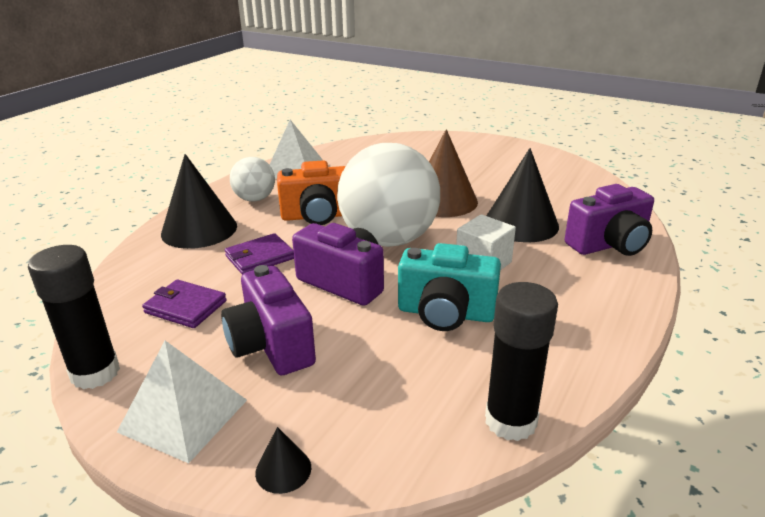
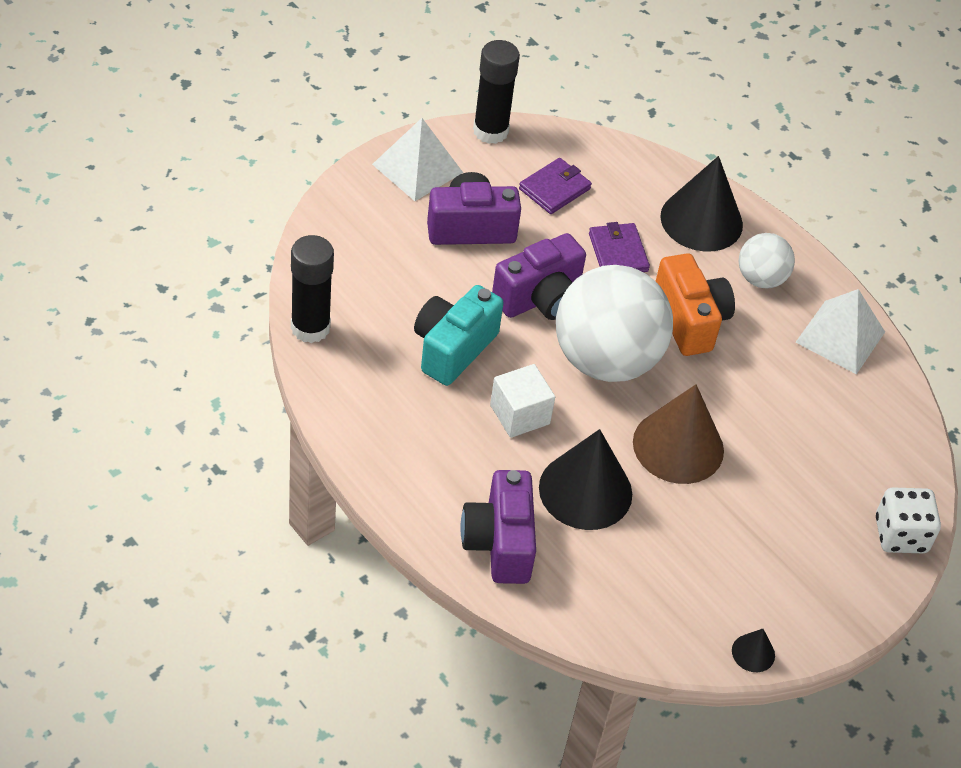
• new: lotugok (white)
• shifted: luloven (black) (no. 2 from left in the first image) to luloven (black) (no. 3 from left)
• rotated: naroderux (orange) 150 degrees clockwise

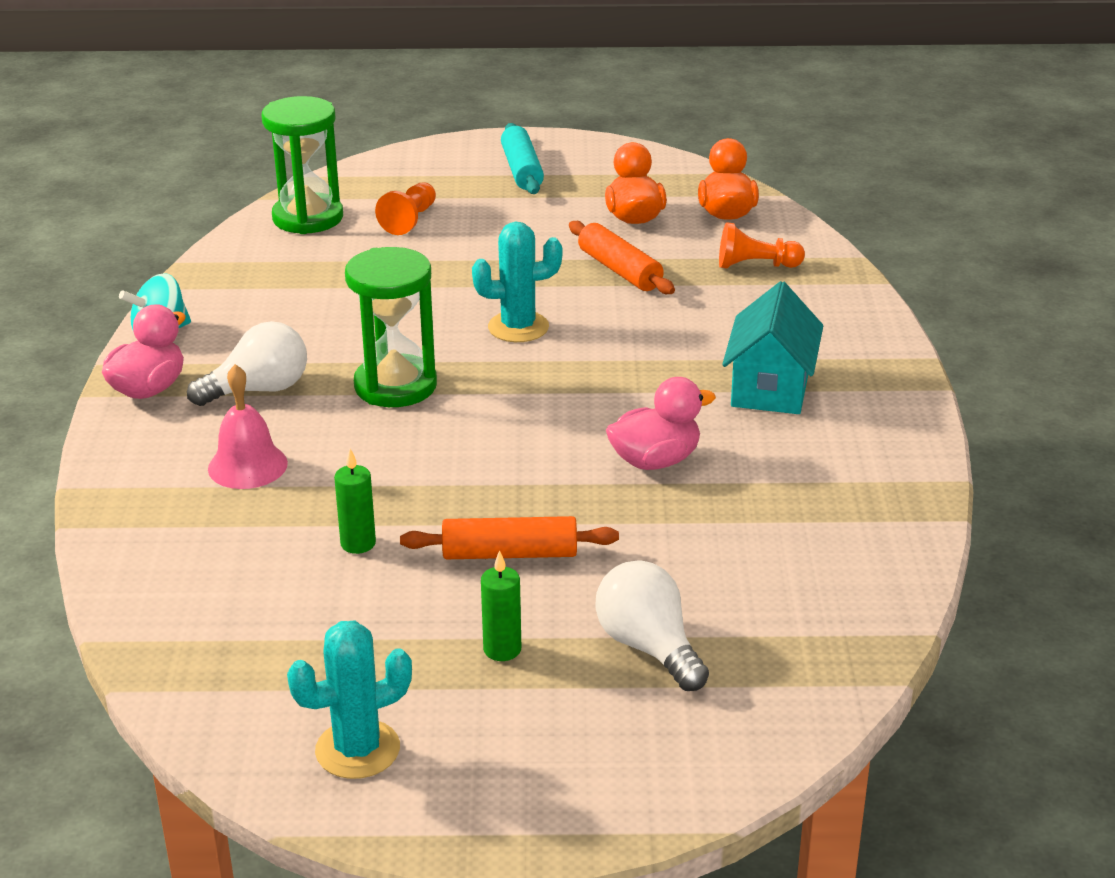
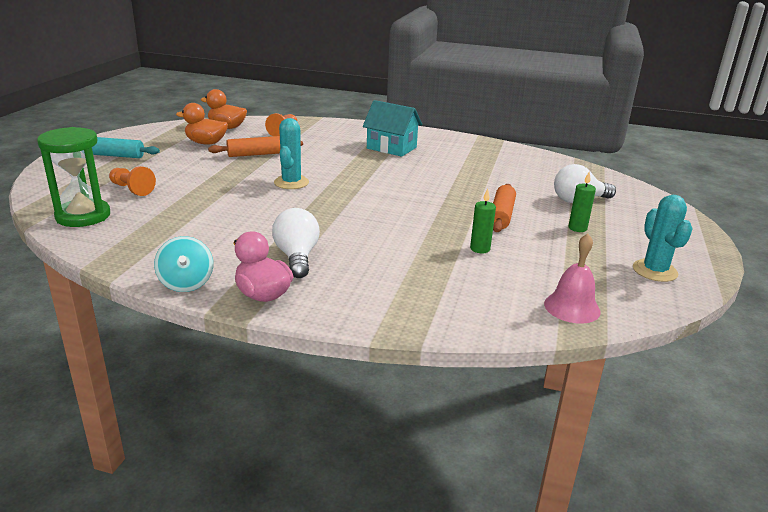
• gone: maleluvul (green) (no. 2 from left)
• gone: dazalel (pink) (no. 2 from left)
• shifted: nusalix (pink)

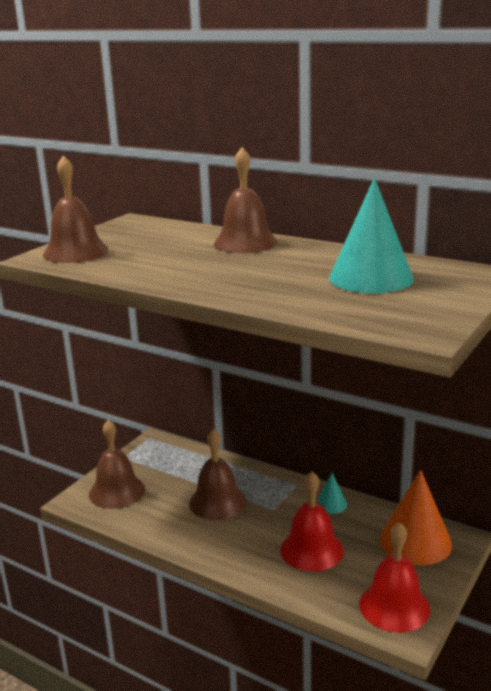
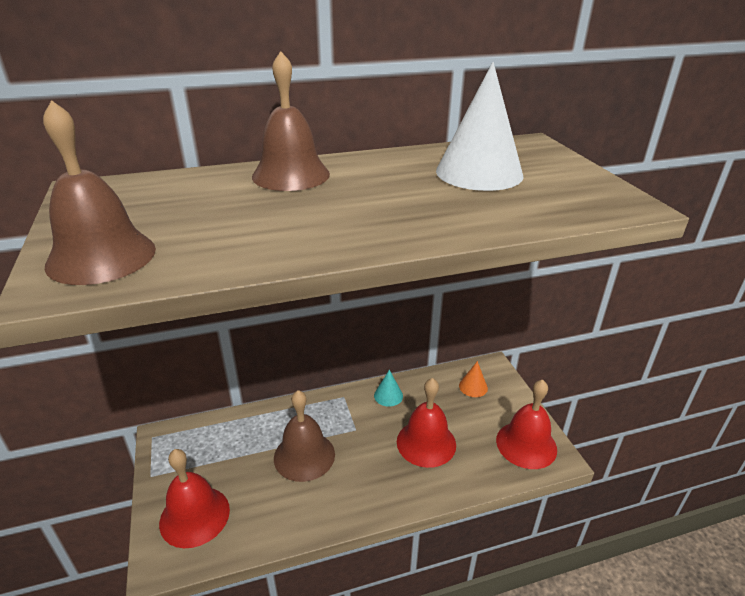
• repainted: nusalix (brown) (no. 2 from left) to nusalix (red) (no. 1 from left)
• repainted: luloven (turquoise) (no. 2 from left) to luloven (white)
• scaled: luloven (orange) x0.48

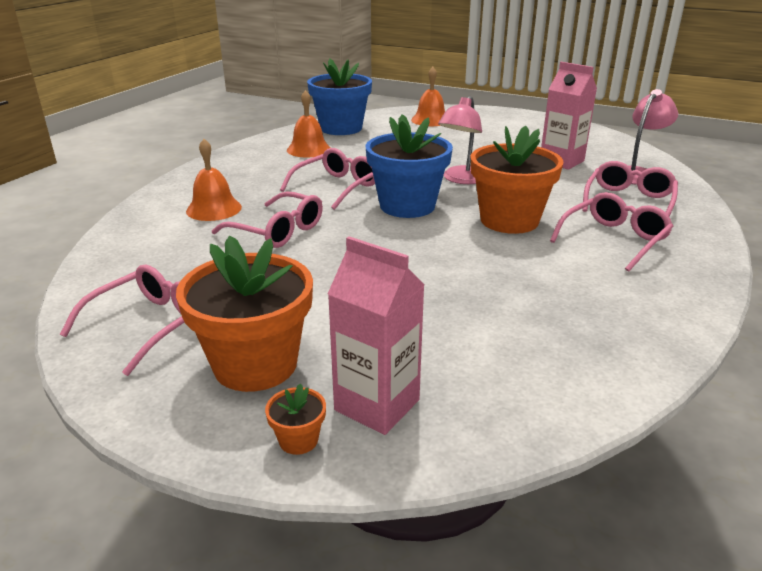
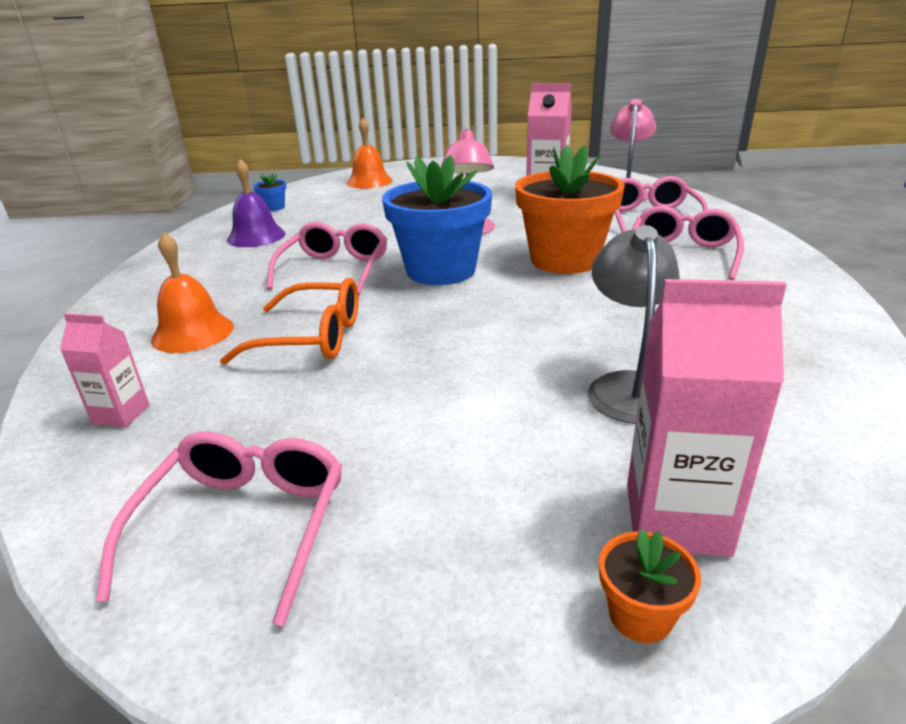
• gone: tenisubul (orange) (no. 1 from left)
• new: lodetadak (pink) (no. 1 from left)
• new: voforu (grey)
• repainted: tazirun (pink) (no. 2 from left) to tazirun (orange)
• repainted: nusalix (orange) (no. 2 from left) to nusalix (purple)
• scaled: tenisubul (blue) (no. 1 from left) x0.41

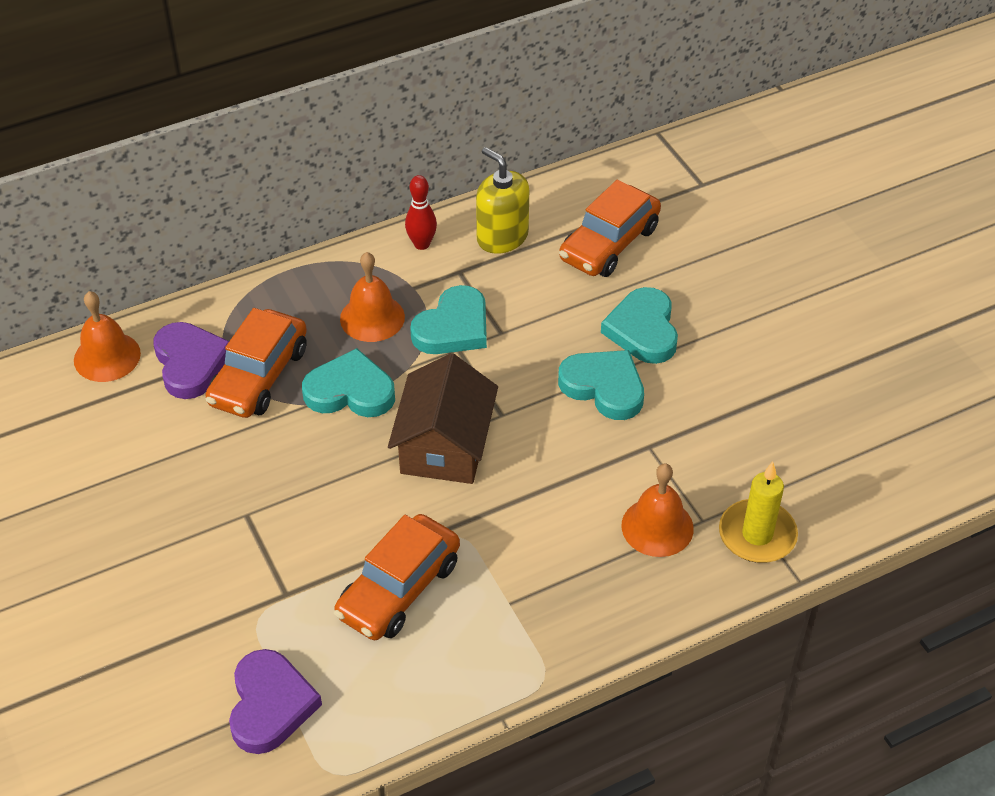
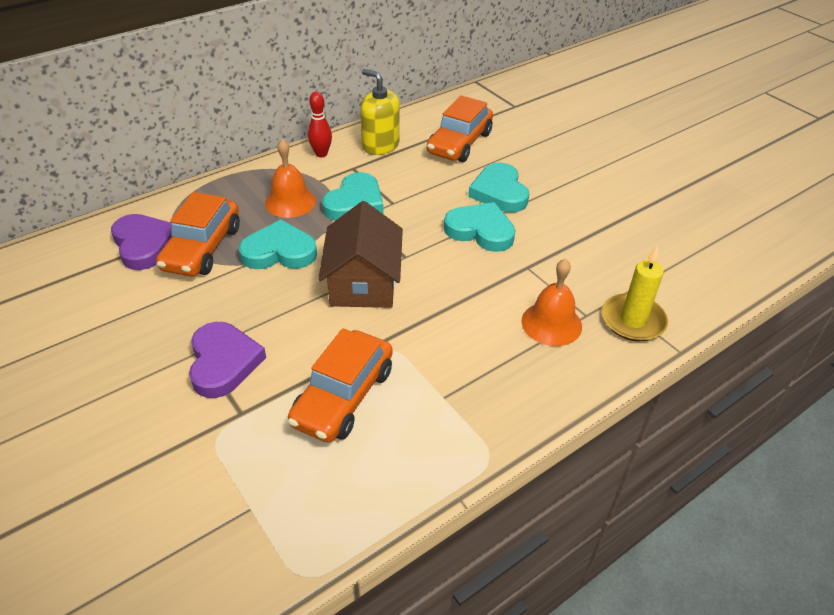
• gone: nusalix (orange) (no. 1 from left)
• shifted: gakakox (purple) (no. 2 from left)

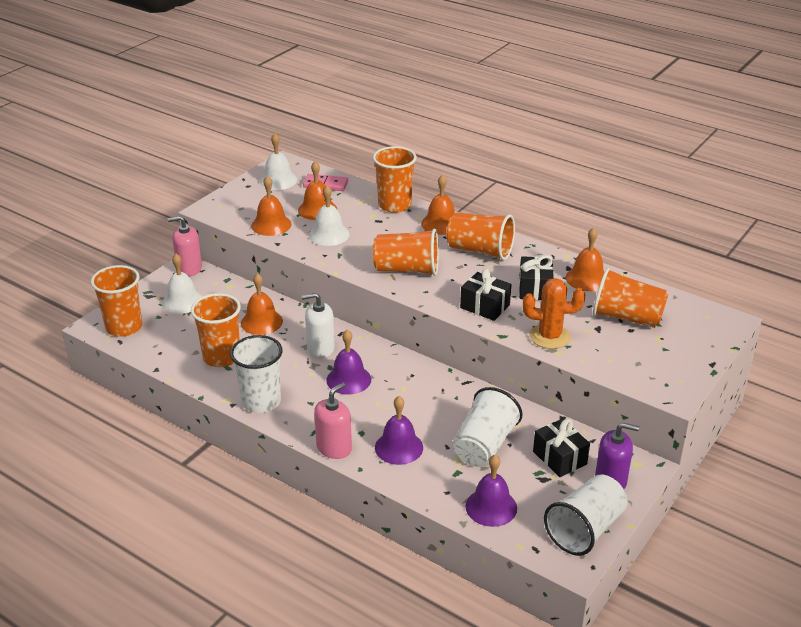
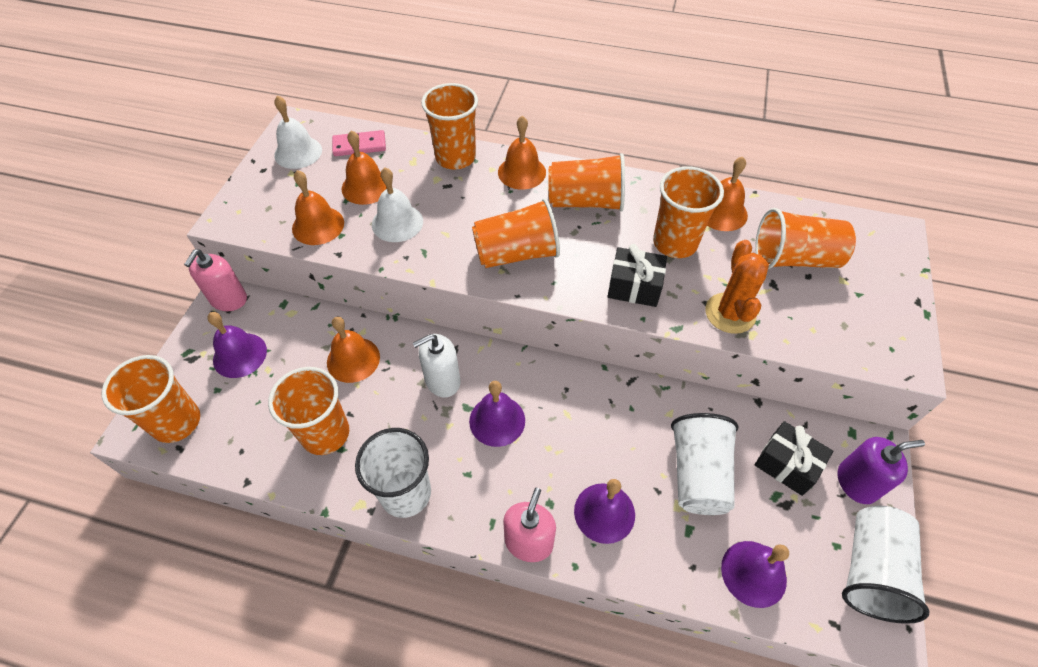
• swapped: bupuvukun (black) (no. 2 from left) to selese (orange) (no. 6 from left)
• repainted: nusalix (white) (no. 1 from left) to nusalix (purple) (no. 1 from left)
• rotated: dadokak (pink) (no. 1 from left) 45 degrees counterclockwise
• rotated: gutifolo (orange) 75 degrees counterclockwise

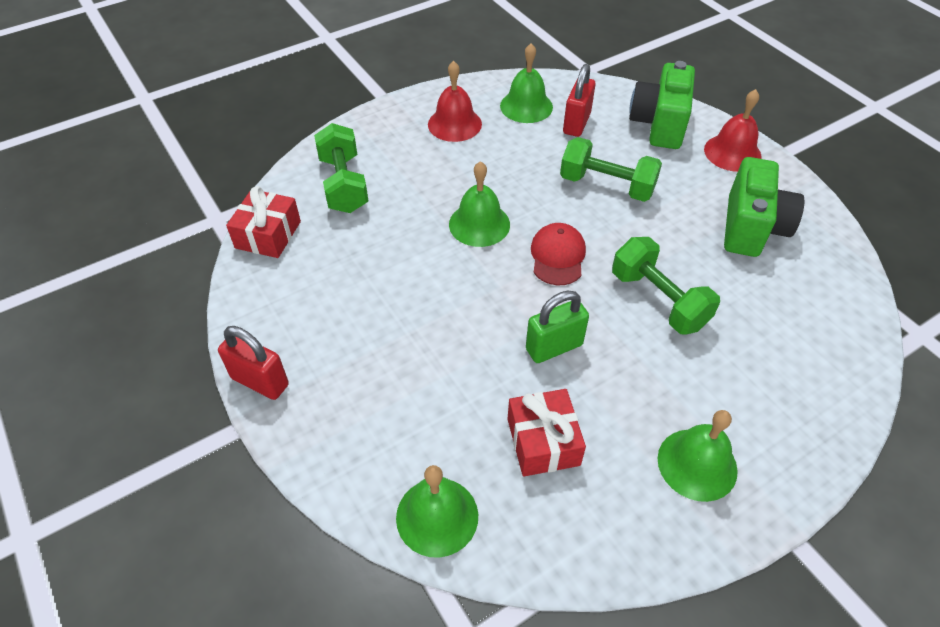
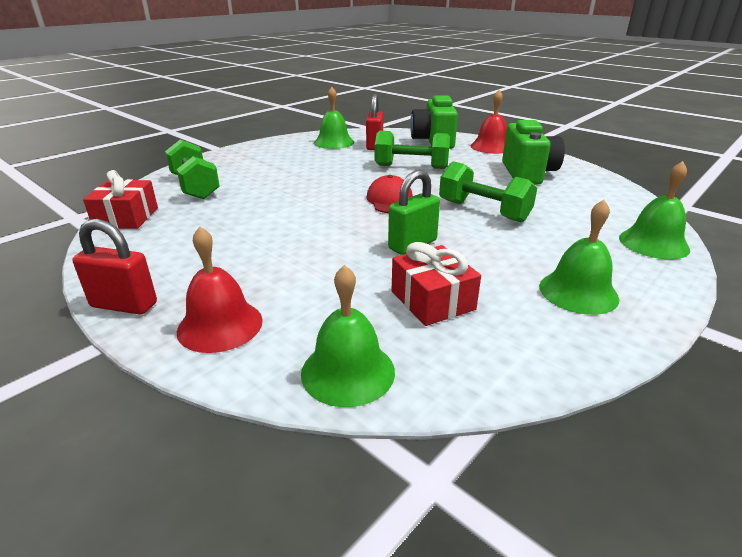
• shifted: nusalix (red) (no. 1 from left)
• shifted: nusalix (green) (no. 2 from left in the first image) to nusalix (green) (no. 4 from left)

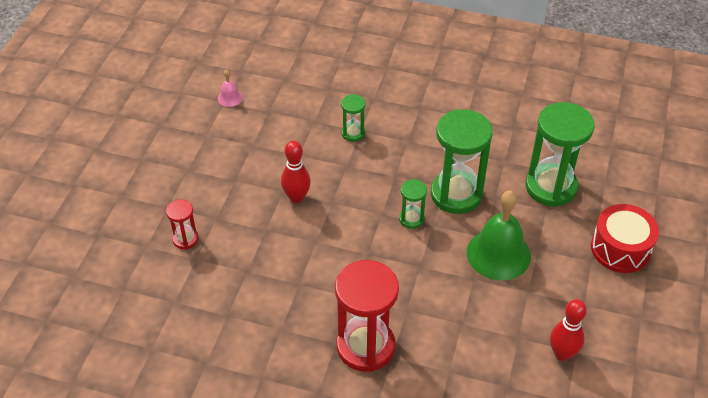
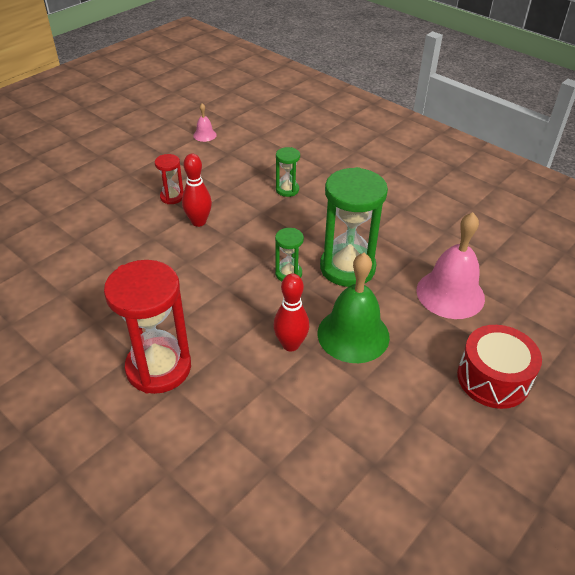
• shifted: maleluvul (red) (no. 1 from left in the first image) to maleluvul (red) (no. 2 from left)
• shifted: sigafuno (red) (no. 2 from left)
• swapped: maleluvul (green) (no. 4 from left) to nusalix (pink) (no. 2 from left)

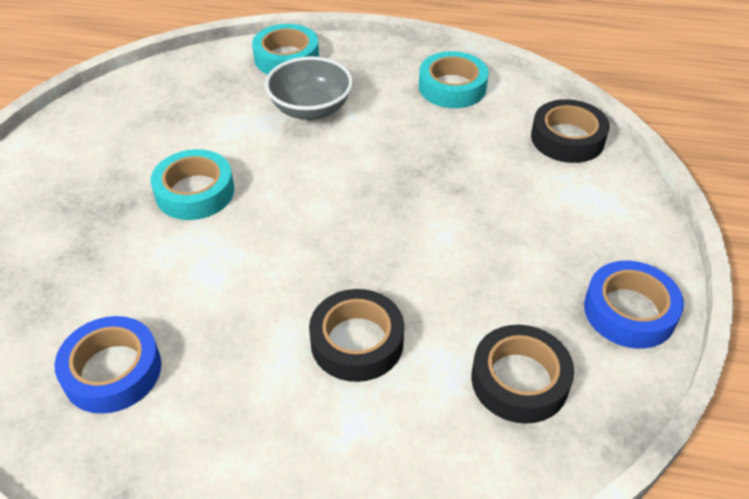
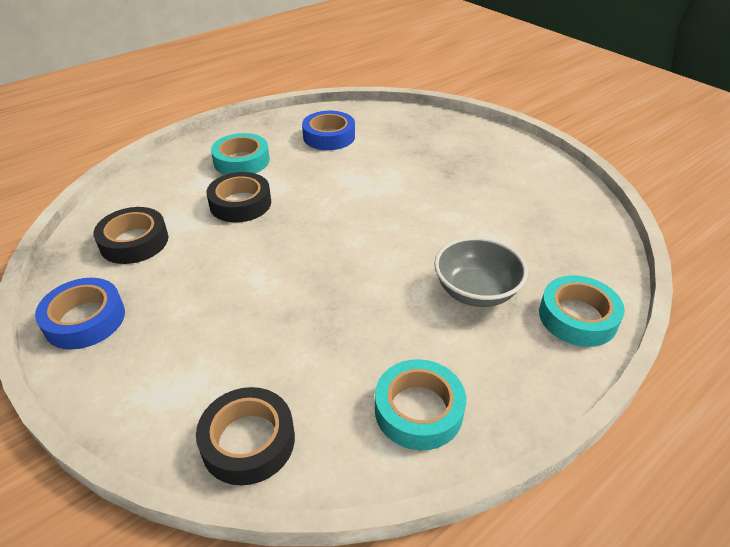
• shifted: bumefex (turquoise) (no. 1 from left)

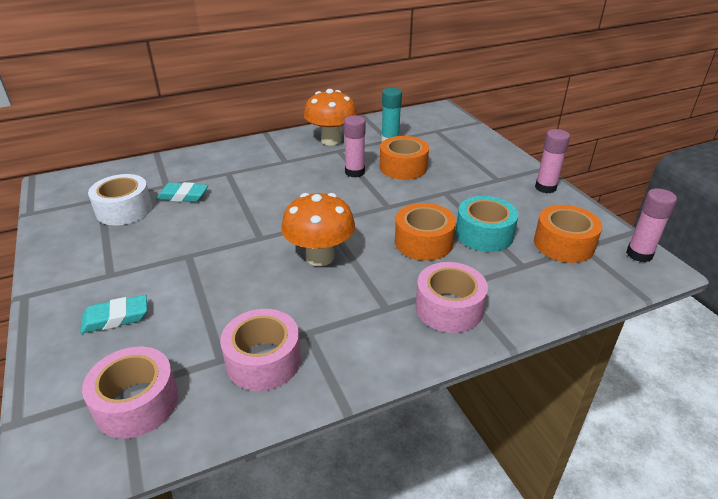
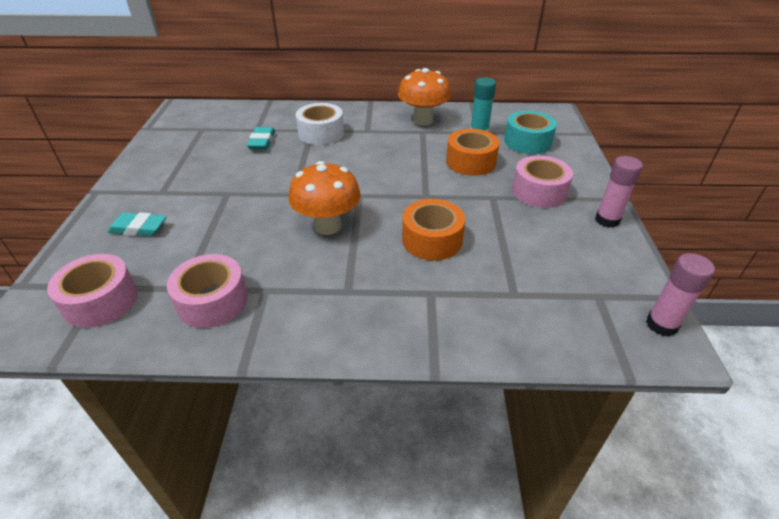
• gone: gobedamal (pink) (no. 1 from left)
• gone: bumefex (orange) (no. 3 from left)
• shifted: bumefex (white)
• shifted: bumefex (pink) (no. 3 from left)
• shifted: bumefex (turquoise)
• rotated: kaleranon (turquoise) (no. 2 from left) 60 degrees clockwise

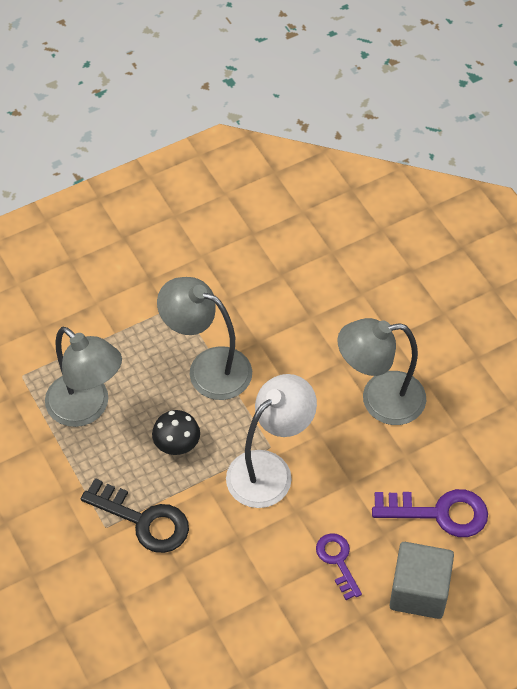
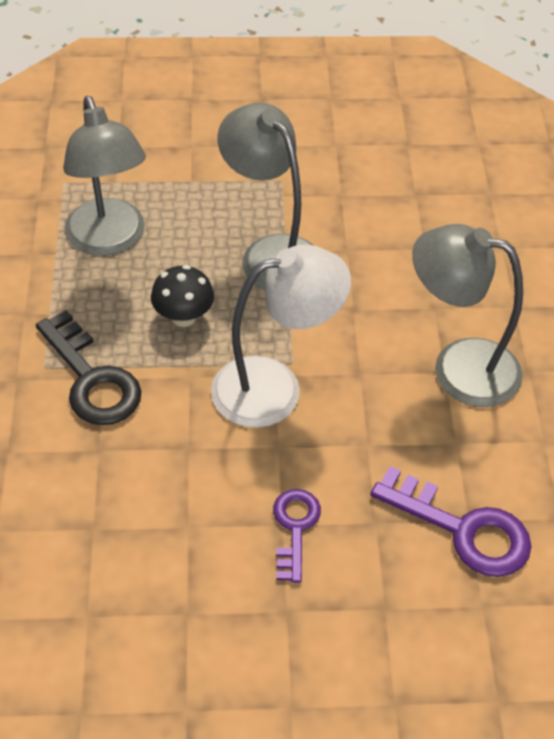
• gone: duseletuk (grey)

